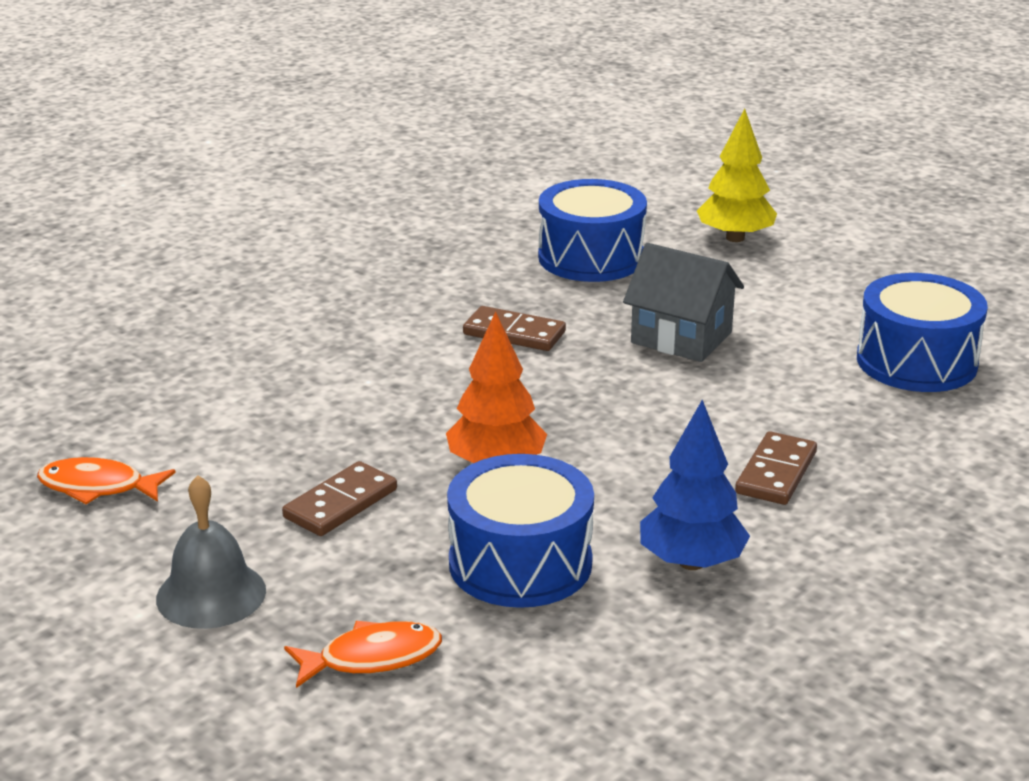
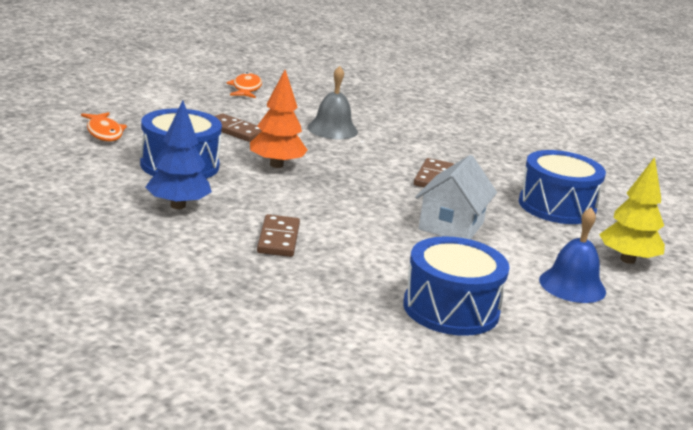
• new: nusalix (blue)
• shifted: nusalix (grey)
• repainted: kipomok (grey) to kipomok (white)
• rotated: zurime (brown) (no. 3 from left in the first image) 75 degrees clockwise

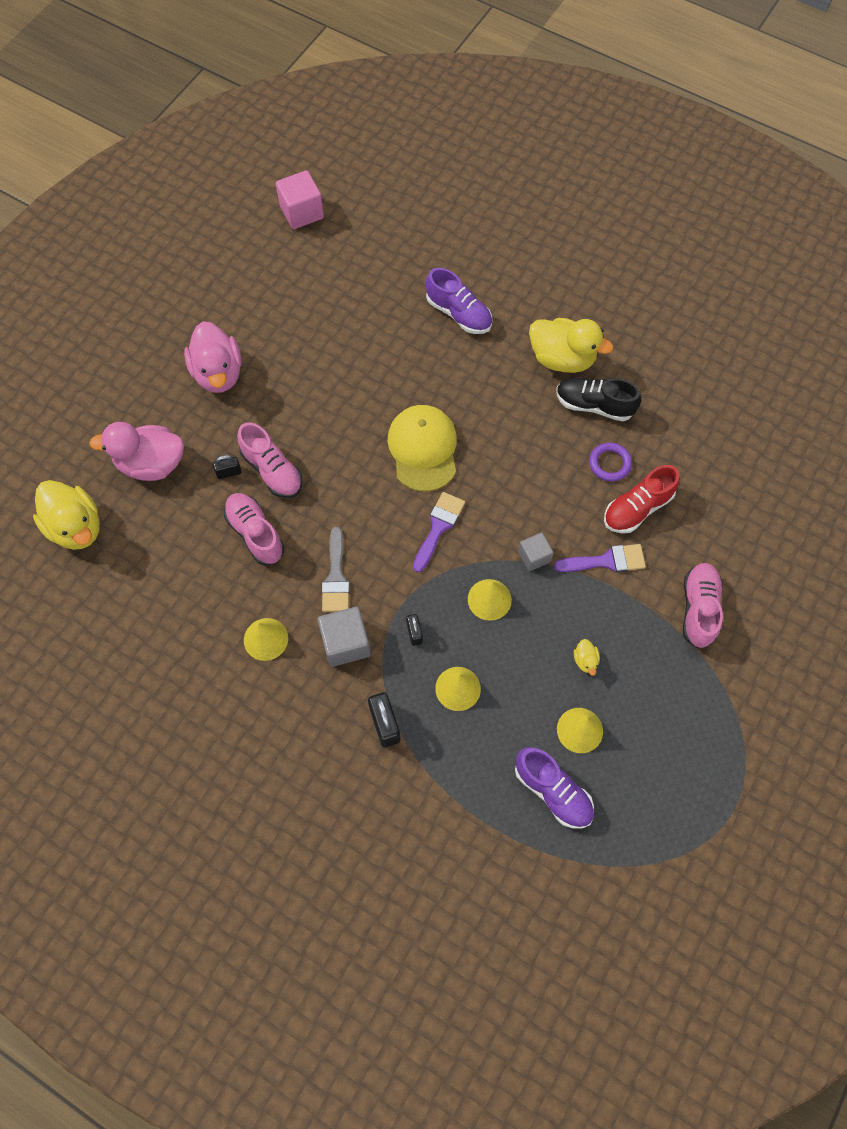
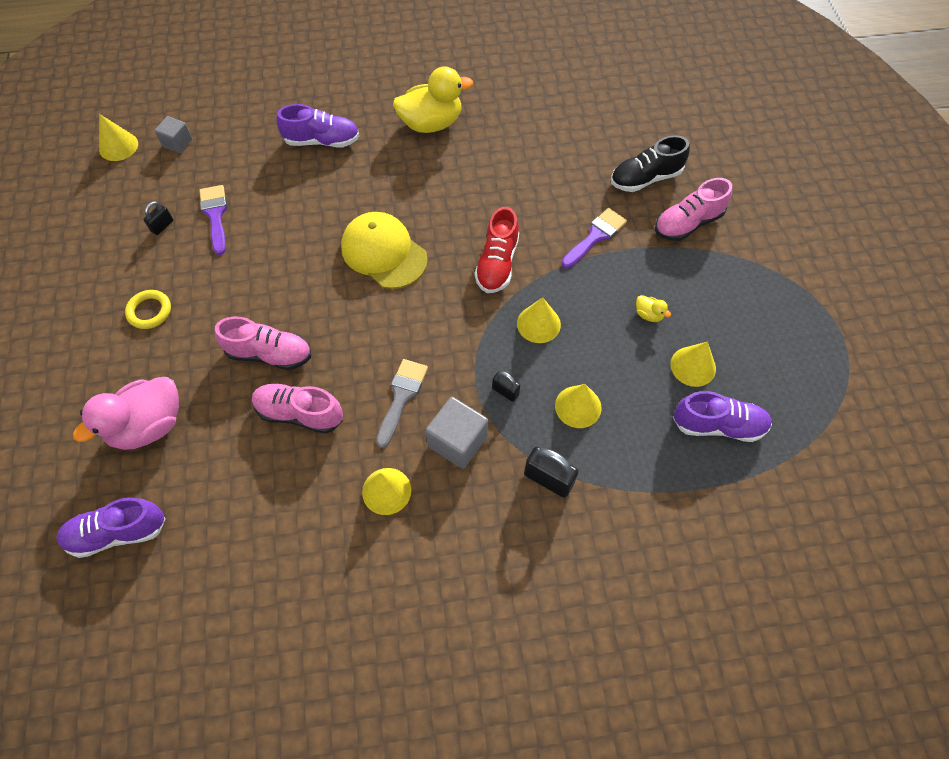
• gone: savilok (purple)
• shifted: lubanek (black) (no. 1 from left)
• shifted: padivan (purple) (no. 1 from left)
• shifted: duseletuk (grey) (no. 2 from left in the first image) to duseletuk (grey) (no. 1 from left)
• shifted: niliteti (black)
• shifted: niliteti (red)
• swapped: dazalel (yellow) (no. 1 from left) to niliteti (purple) (no. 1 from left)
• swapped: dazalel (pink) (no. 2 from left) to savilok (yellow)
• swapped: duseletuk (pink) to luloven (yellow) (no. 1 from left)
• rotated: padivan (grey) 120 degrees counterclockwise
• rotated: niliteti (pink) (no. 3 from left) 90 degrees counterclockwise

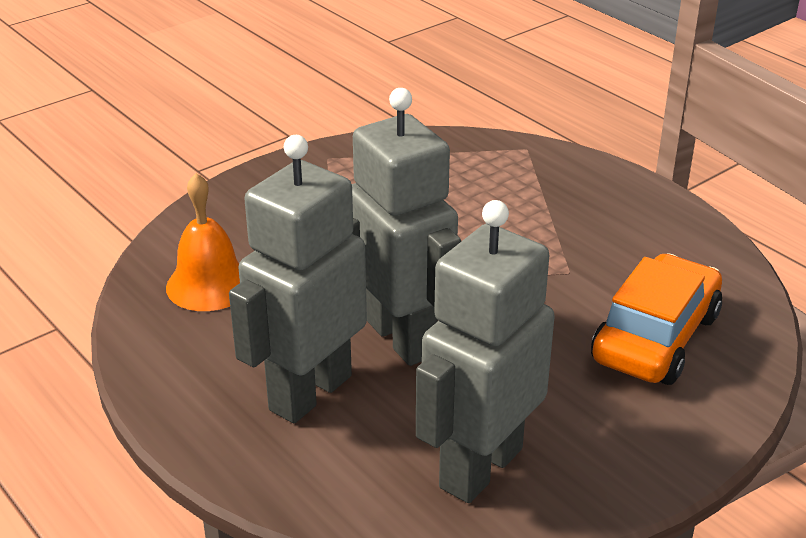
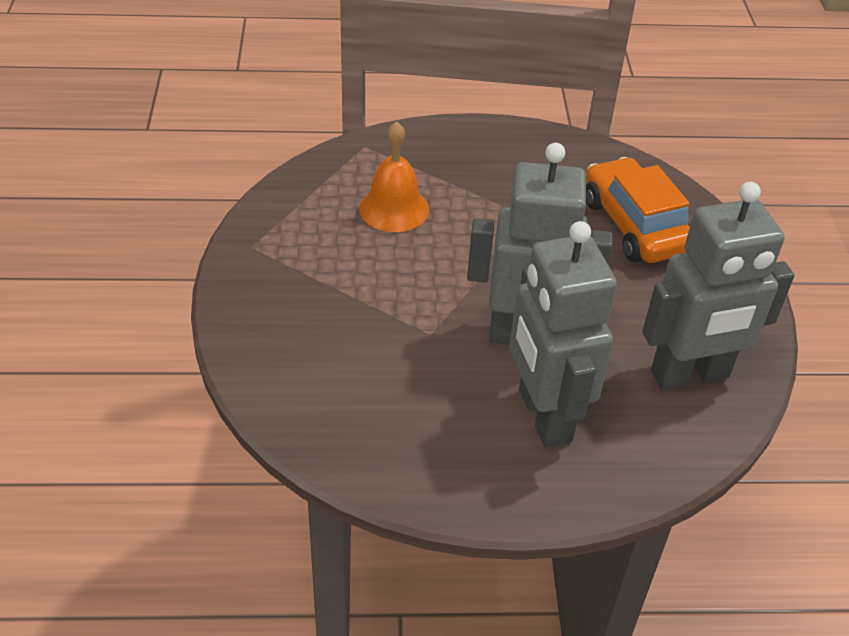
• shifted: nusalix (orange)
• rotated: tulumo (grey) (no. 3 from left) 90 degrees counterclockwise

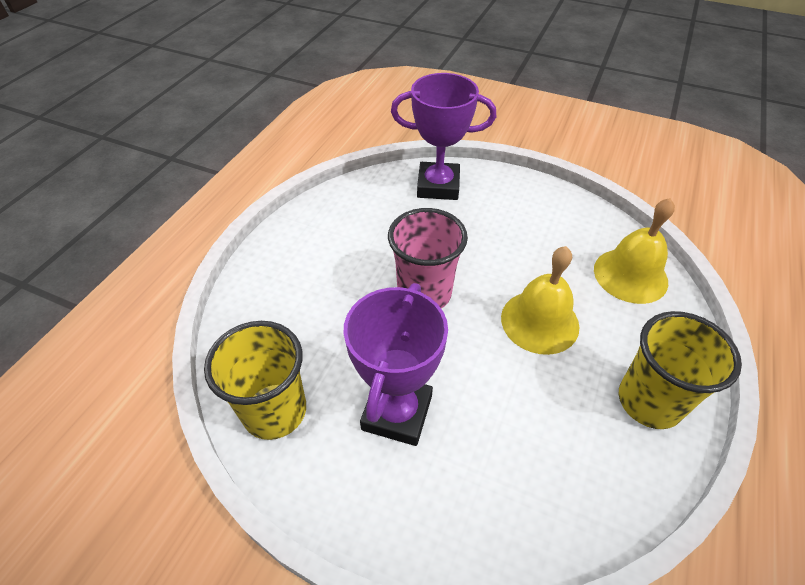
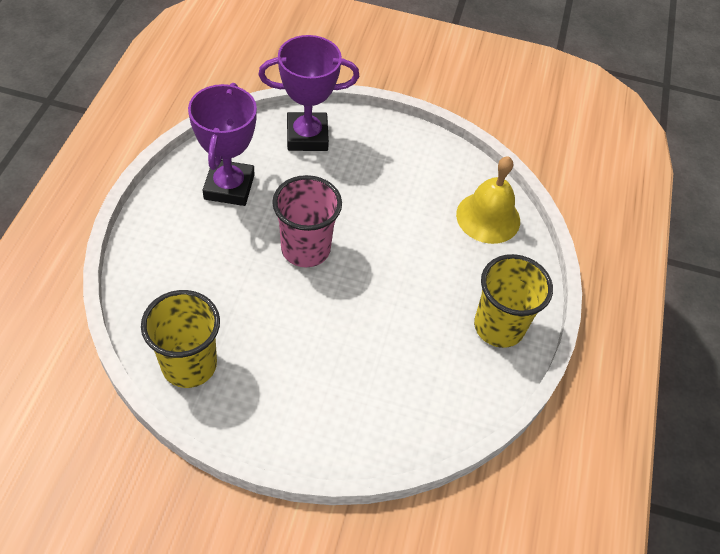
• gone: nusalix (yellow) (no. 1 from left)
• shifted: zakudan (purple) (no. 1 from left)

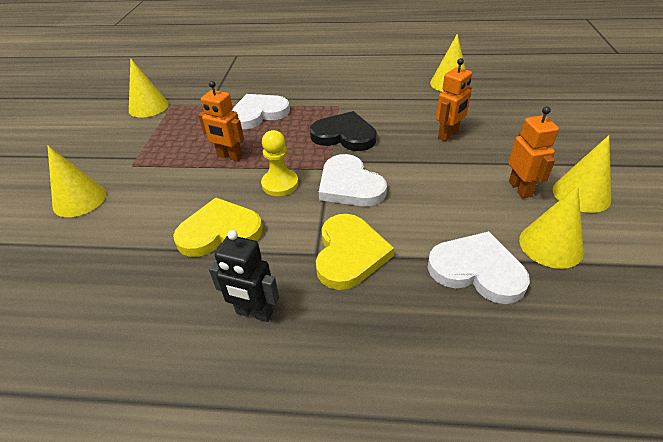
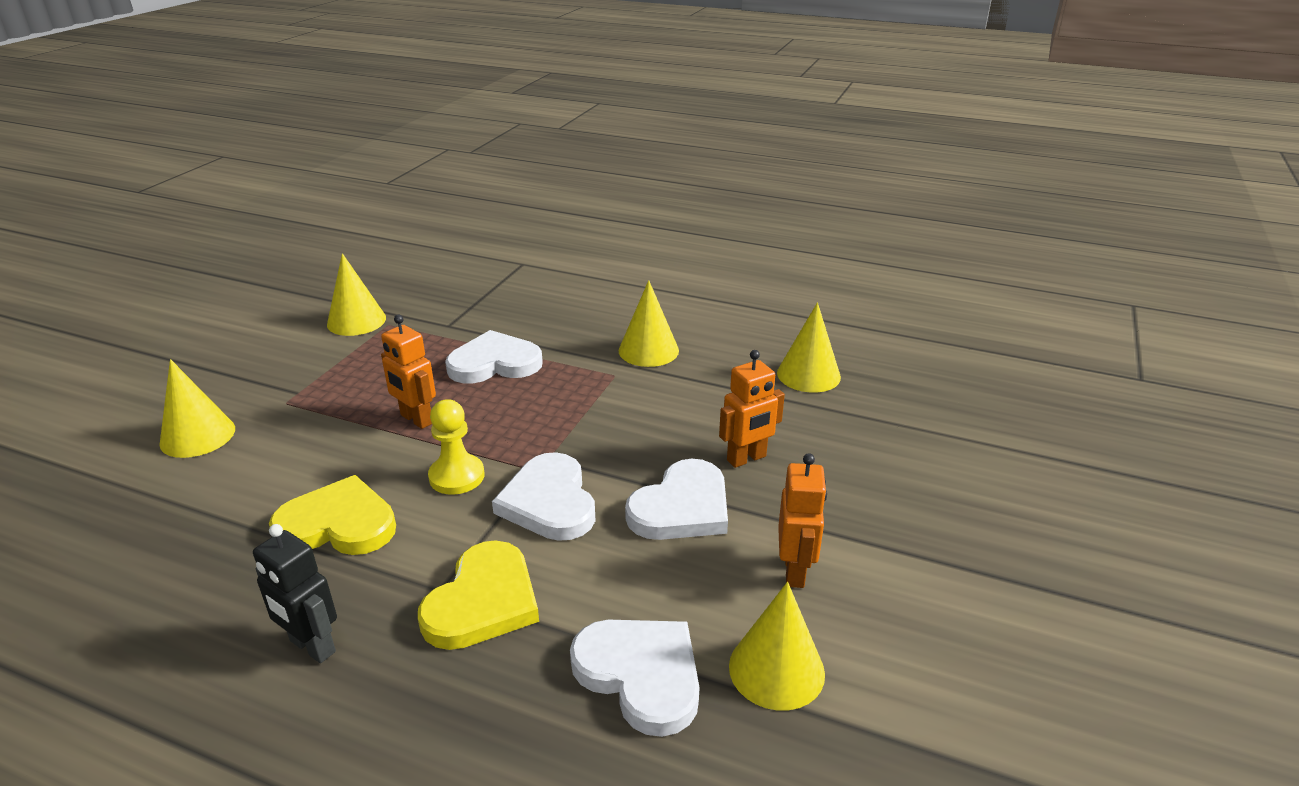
• gone: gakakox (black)
• new: gakakox (white) (no. 4 from left)
• shifted: luloven (yellow) (no. 5 from left in the first image) to luloven (yellow) (no. 3 from left)

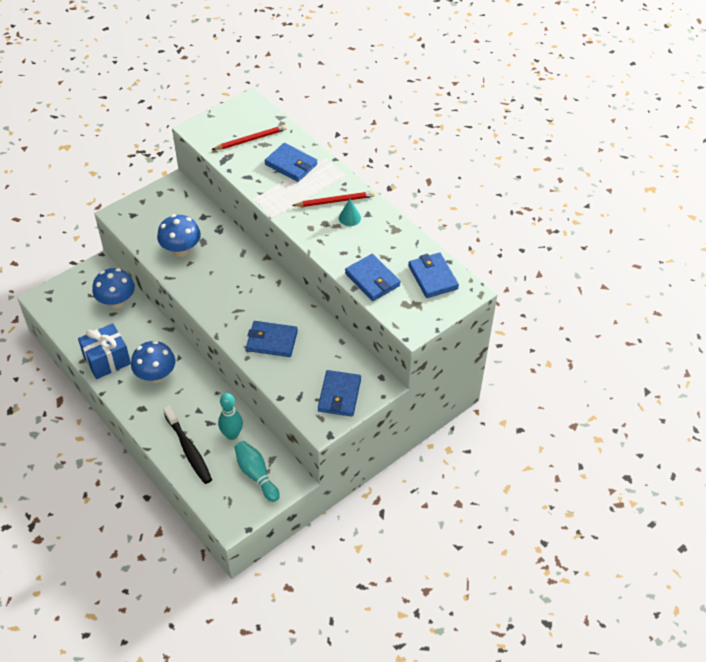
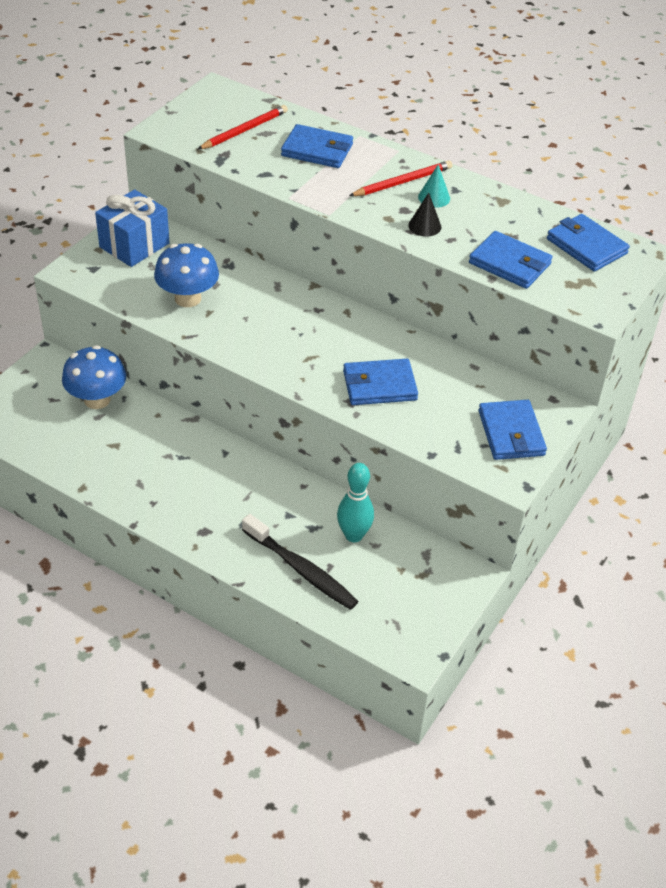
• gone: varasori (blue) (no. 2 from left)
• gone: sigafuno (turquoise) (no. 2 from left)
• new: luloven (black)
• shifted: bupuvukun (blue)

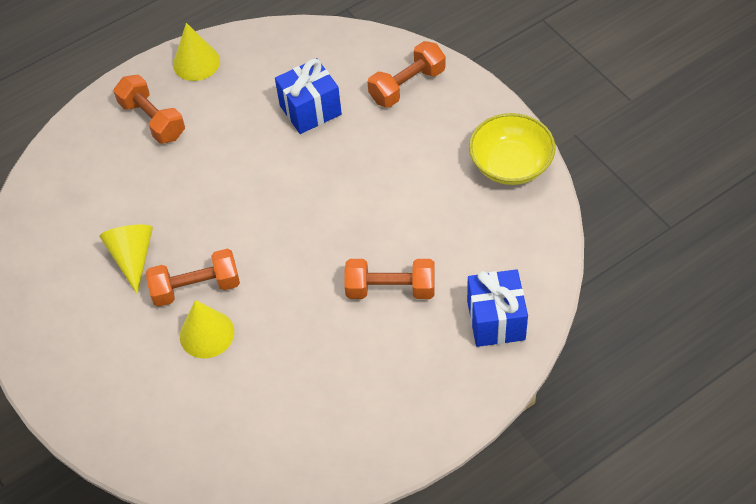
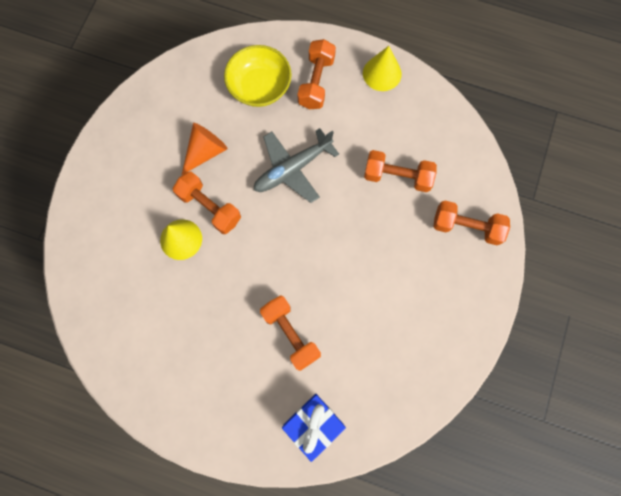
• new: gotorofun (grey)
• shifted: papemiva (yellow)
• swapped: bupuvukun (blue) (no. 1 from left) to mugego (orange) (no. 4 from left)
• repainted: luloven (yellow) (no. 1 from left) to luloven (orange)

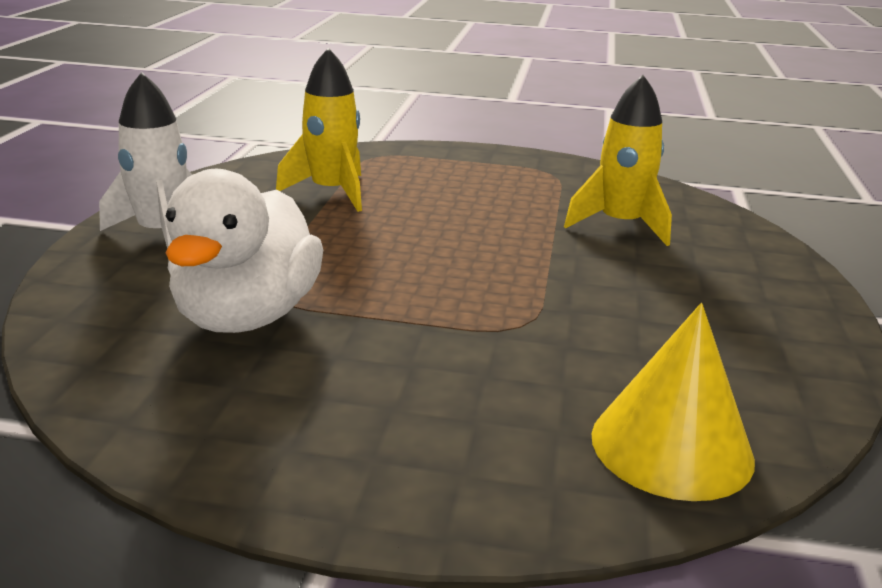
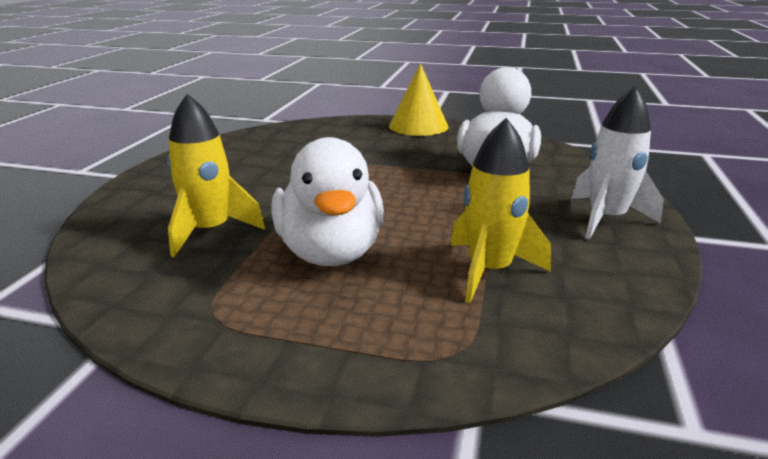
• new: dazalel (white) (no. 1 from left)
• shifted: luloven (yellow)

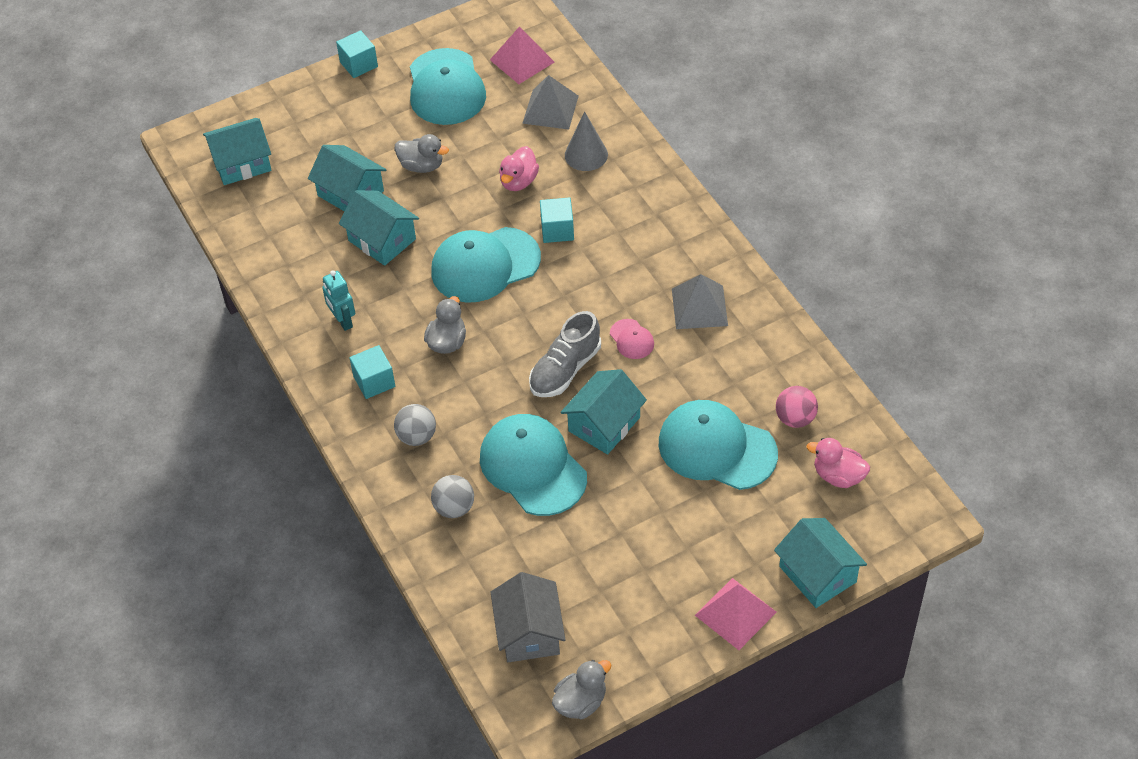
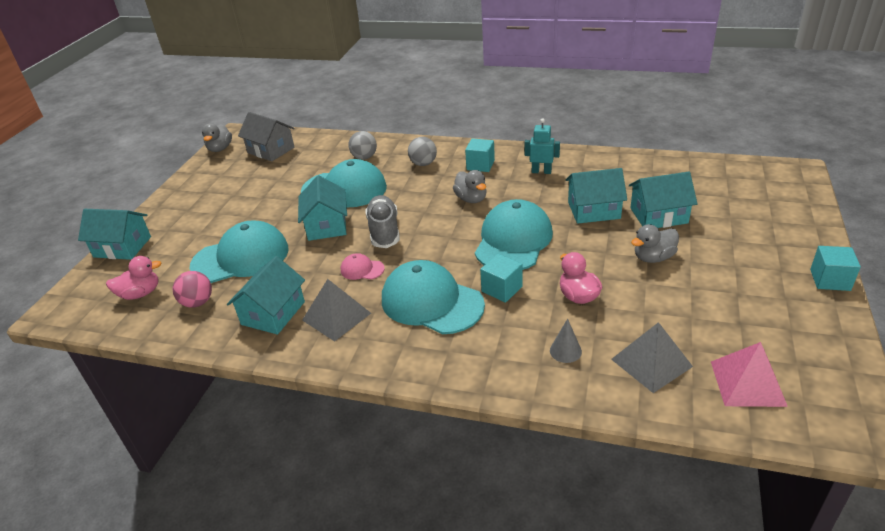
• gone: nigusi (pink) (no. 2 from left)
• shifted: kipomok (turquoise) (no. 1 from left in the first image) to kipomok (turquoise) (no. 2 from left)
• shifted: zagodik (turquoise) (no. 1 from left in the first image) to zagodik (turquoise) (no. 3 from left)
• scaled: luloven (grey) x0.65

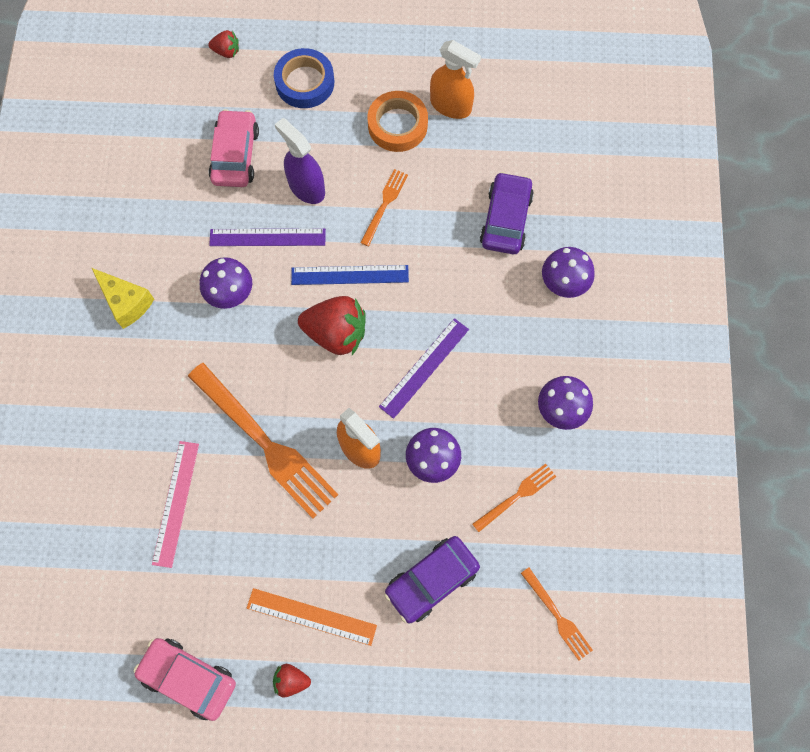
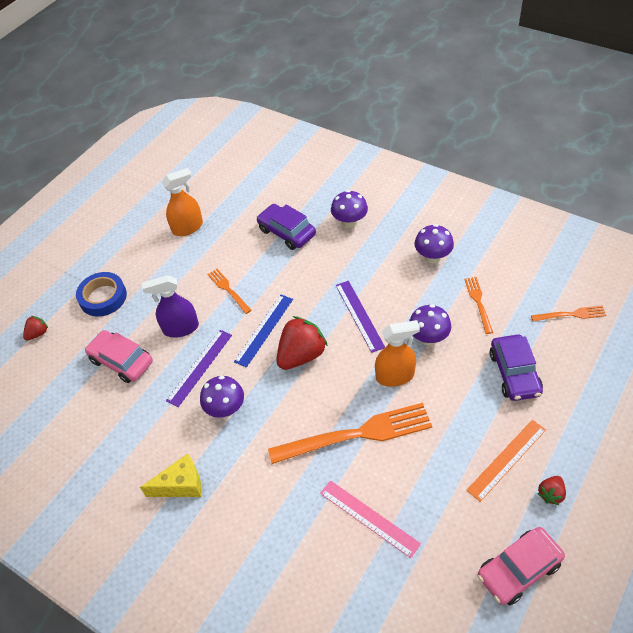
• gone: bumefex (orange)

